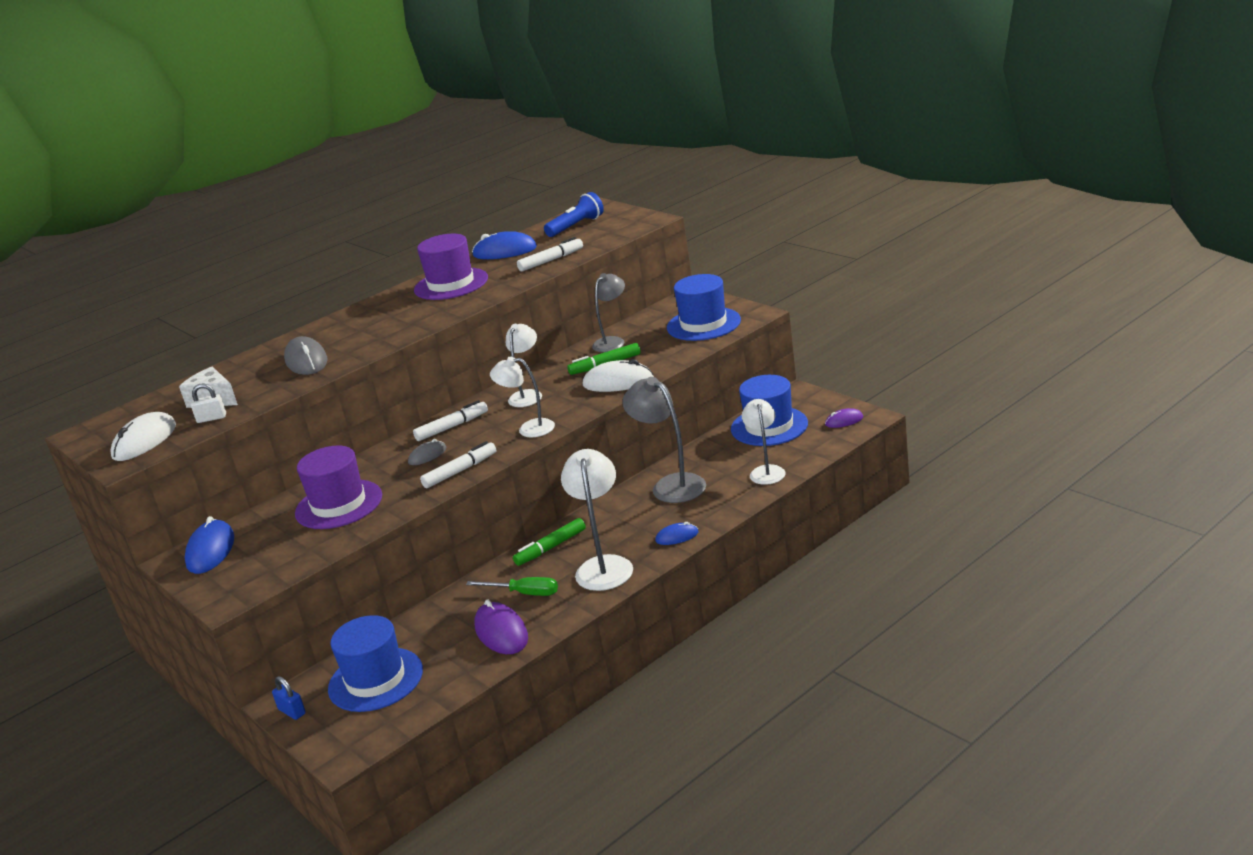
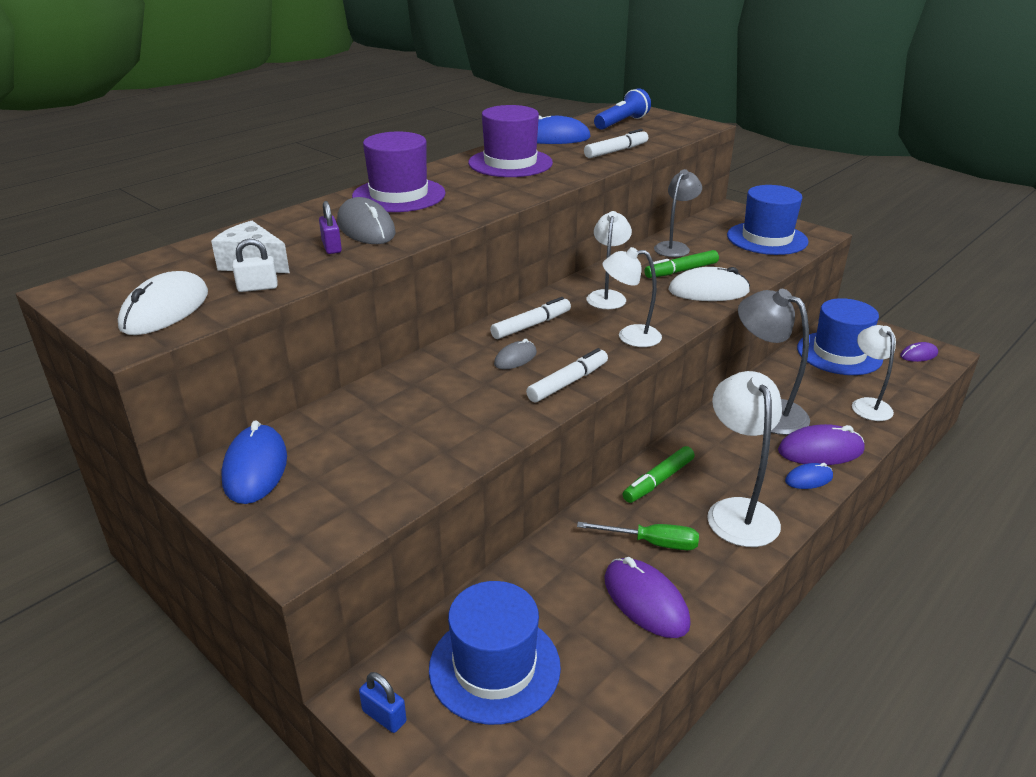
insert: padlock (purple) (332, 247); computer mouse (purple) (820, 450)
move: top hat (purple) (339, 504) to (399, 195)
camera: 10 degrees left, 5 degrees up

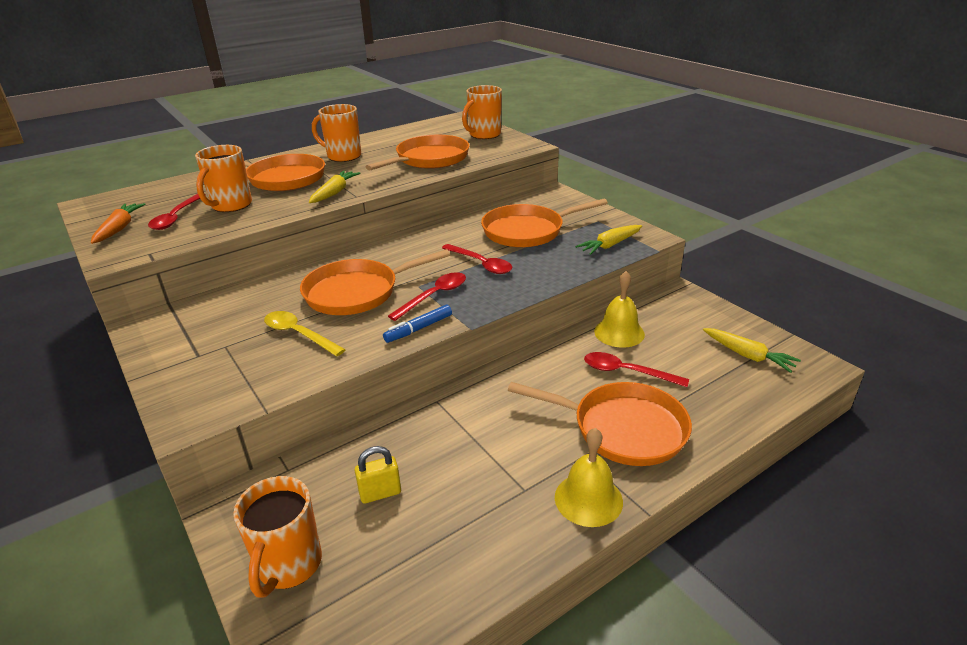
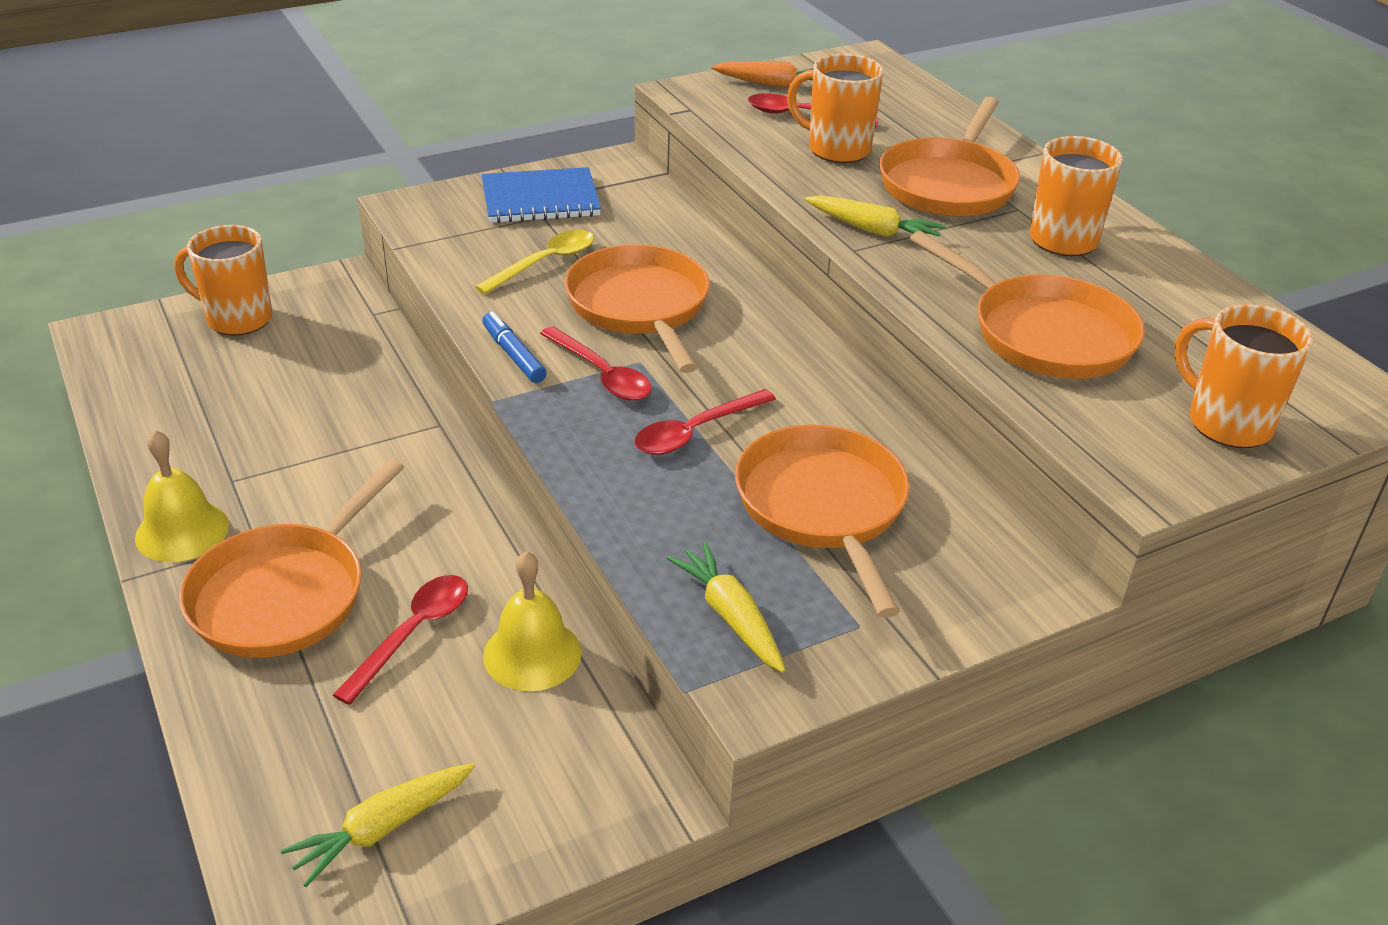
delete: padlock (yellow) (380, 493)
insert: notepad (cobalt) (540, 199)
camera: 95 degrees right, 5 degrees up

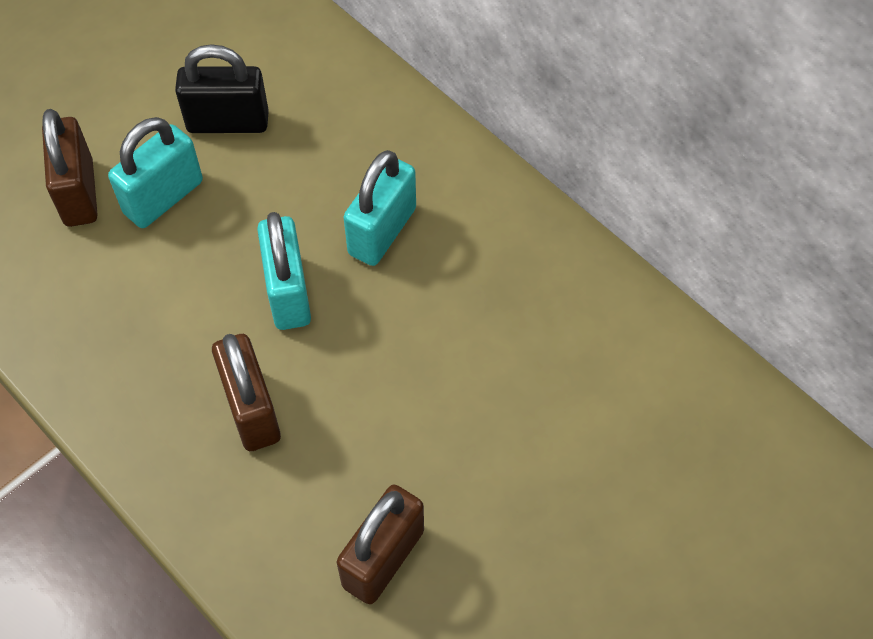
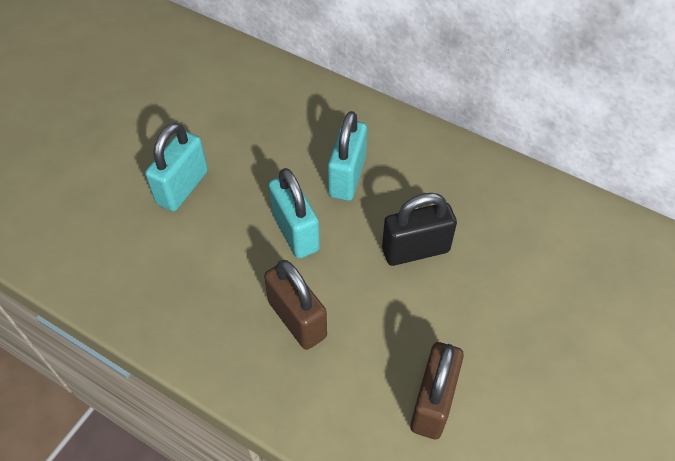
delete: padlock (dark brown) (79, 193)
move: padlock (ebony) (228, 122) to (415, 250)
camera: 15 degrees left, 5 degrees down

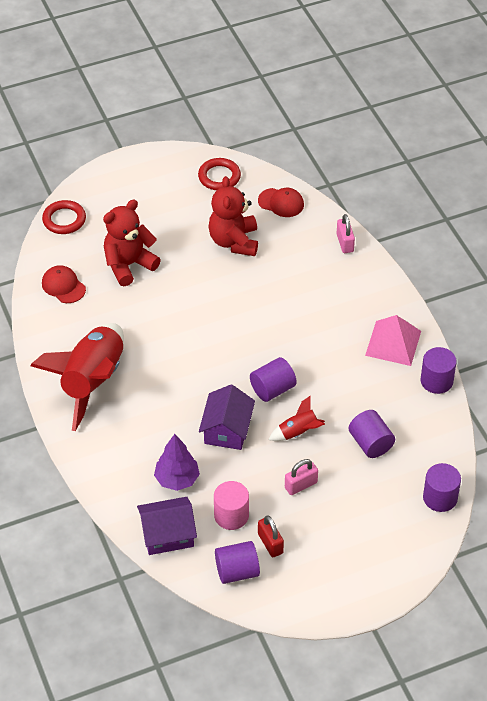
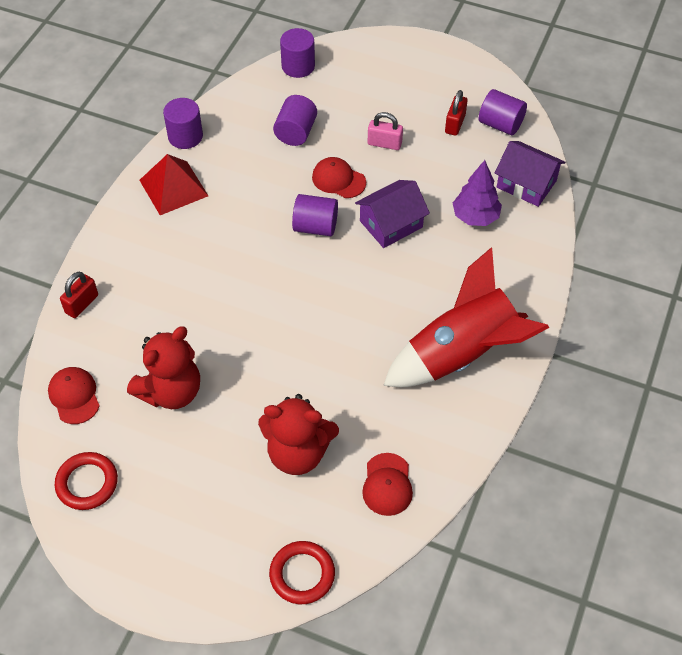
delete: cylinder (rosy) (231, 515)
replace: rocket (scarlet) (298, 432) to baseball cap (scarlet) (338, 180)
recolor: padlock (rosy) (345, 243) to padlock (scarlet) (82, 304); pyramid (rosy) (393, 343) to pyramid (scarlet) (173, 188)
camera: 135 degrees left, 5 degrees up

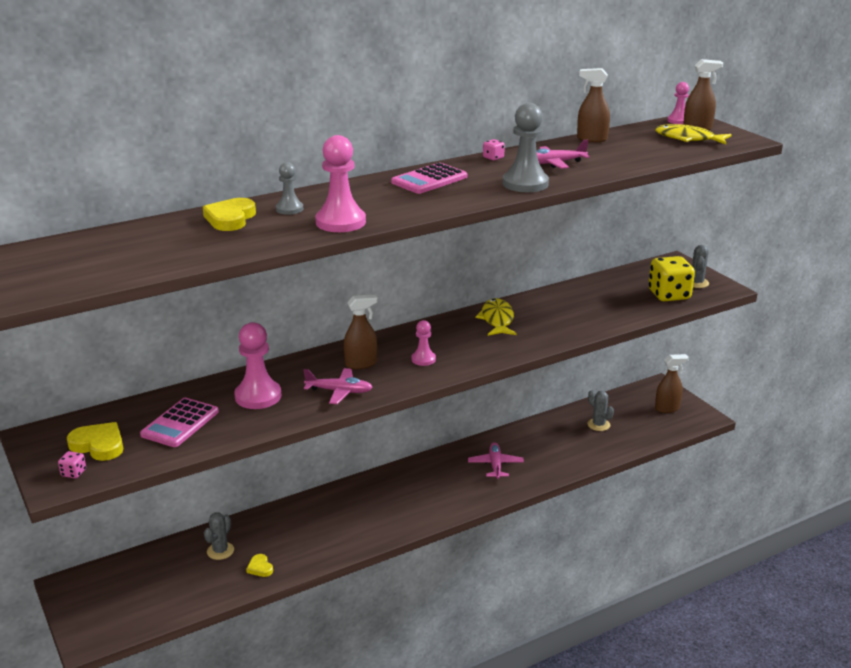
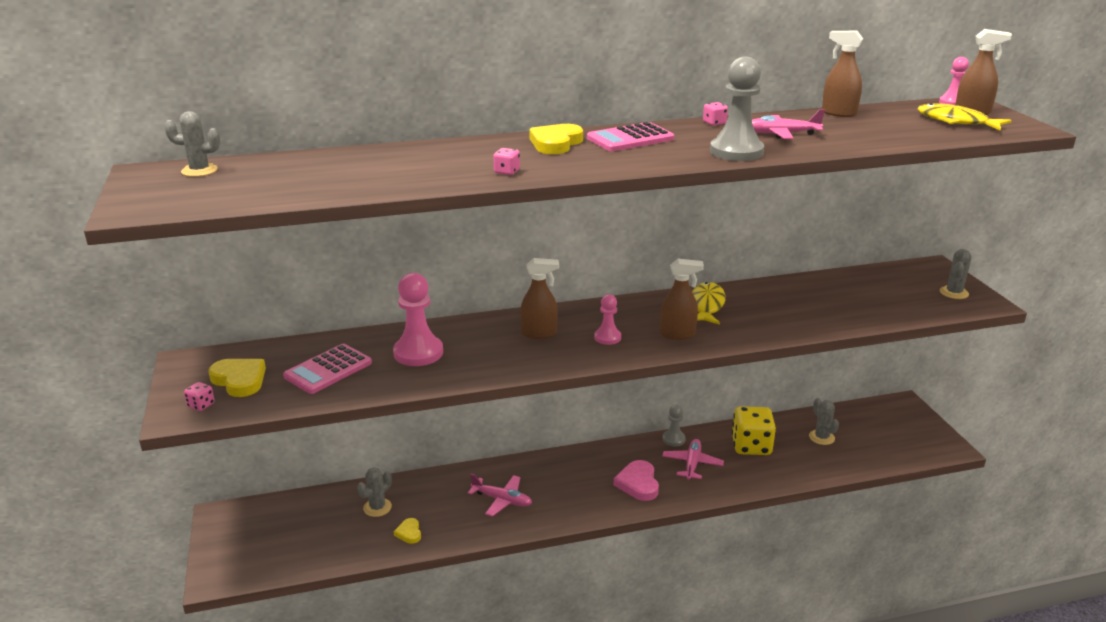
insert: cactus (gray) (199, 171); heart (rosy) (638, 483)
move: aeroplane (rosy) (339, 391) to (502, 500); heart (yellow) (230, 218) to (555, 143); spray bottle (dark brown) (667, 408) to (678, 334); game pawn (gray) (289, 209) to (673, 439); dice (yellow) (669, 295) to (751, 446)
replace: game pawn (rosy) (340, 222) to dice (rosy) (507, 172)
camera: 15 degrees right, 0 degrees up

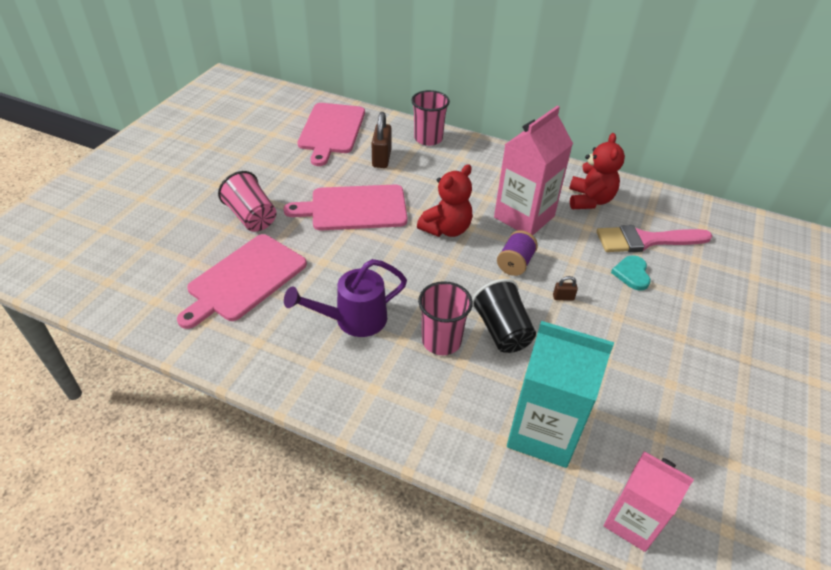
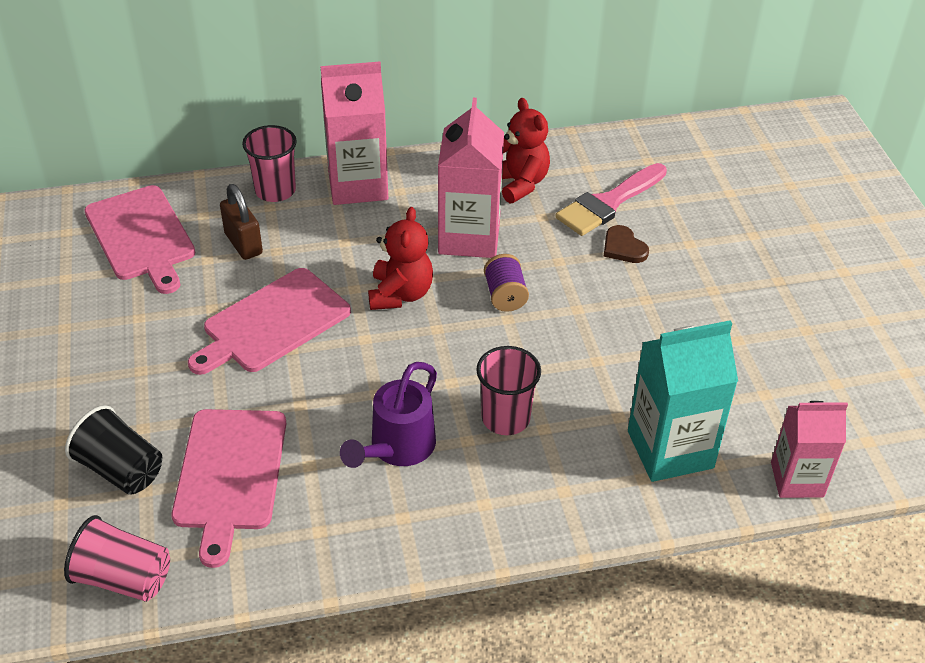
delete: padlock (dark brown) (563, 297)
insert: milk carton (rosy) (358, 185)
move: cup (rosy) (252, 217) to (124, 578); cup (ebony) (502, 331) to (121, 469)
recolor: heart (teal) (632, 274) to heart (dark brown) (623, 247)
camera: 35 degrees left, 0 degrees up

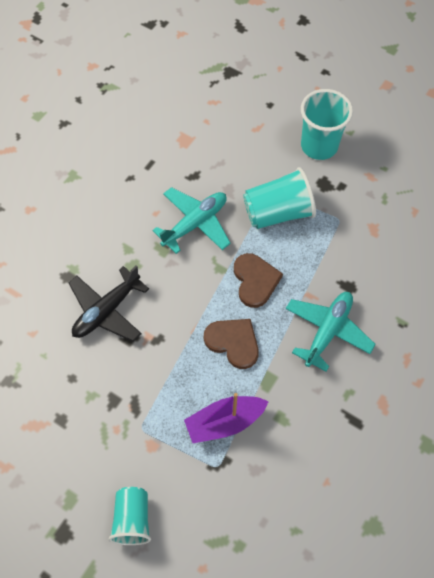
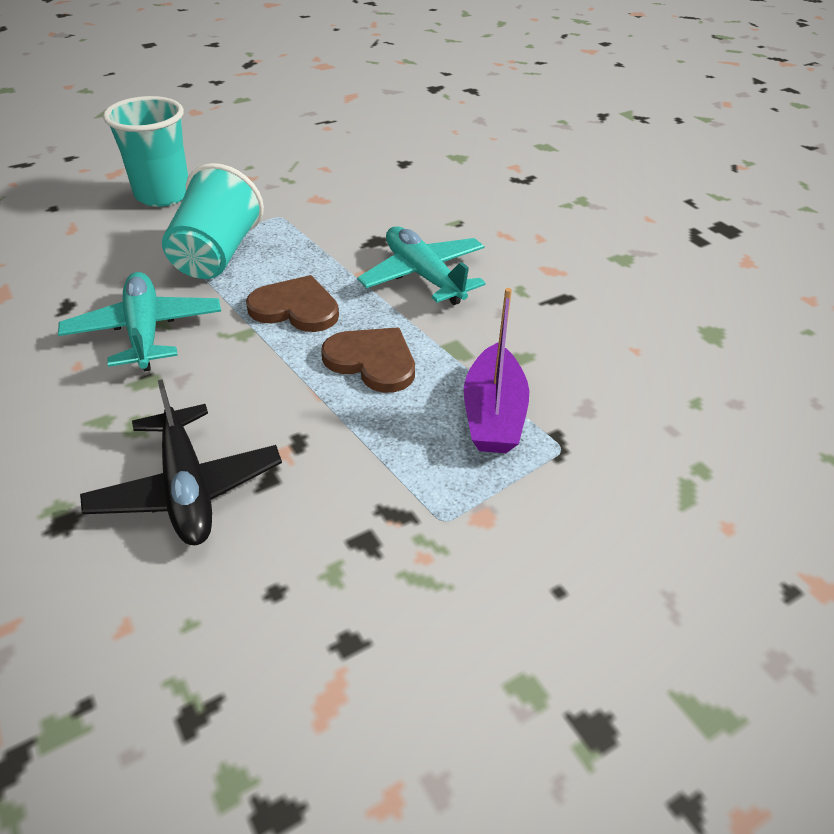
delete: cup (teal) (132, 519)
rotate: heart (dark brown) (233, 342) = (372, 361) 60 degrees clockwise
camera: 65 degrees left, 20 degrees down

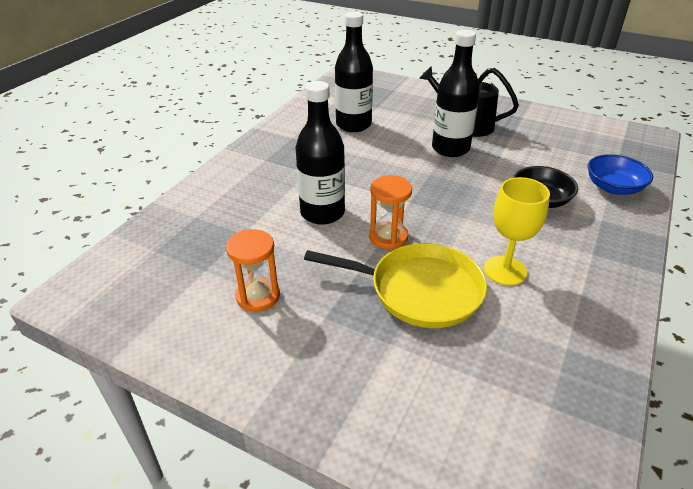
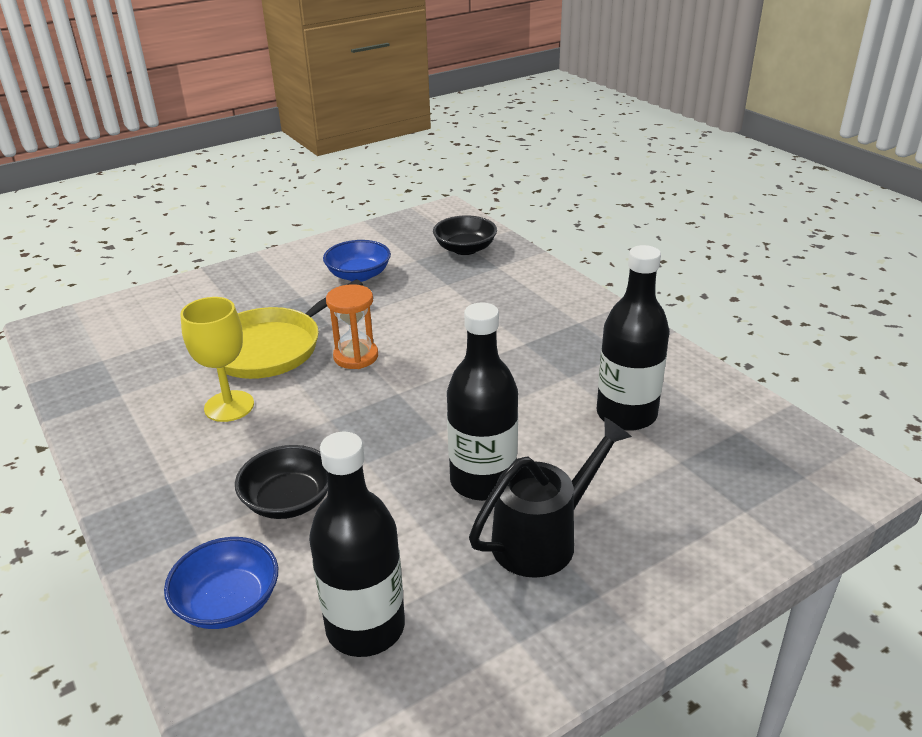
insert: serving bowl (ebony) (465, 249)
move: flask (ebony) (322, 213) to (365, 627)
replace: sand timer (bright orange) (258, 296) to serving bowl (cobalt) (358, 275)
camera: 120 degrees right, 5 degrees down

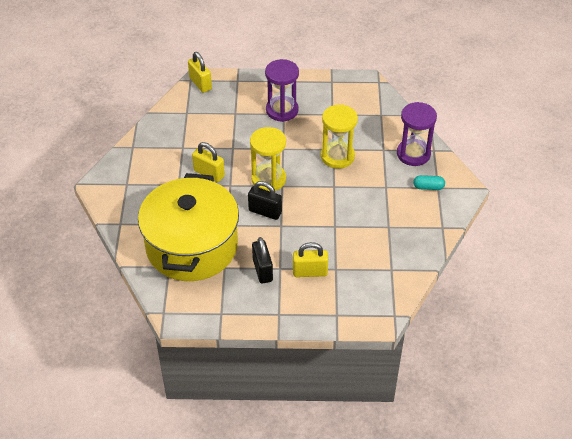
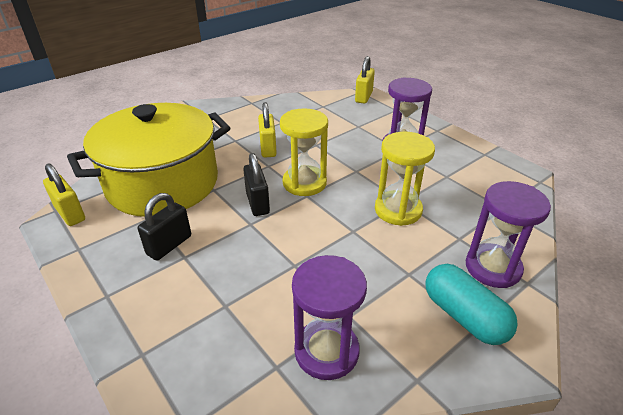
insert: sand timer (purple) (326, 351)
move: padlock (yellow) (310, 272) to (70, 214)
resize: pill shape (teal) (428, 187) = (464, 316) x1.79
camera: 50 degrees right, 10 degrees down

